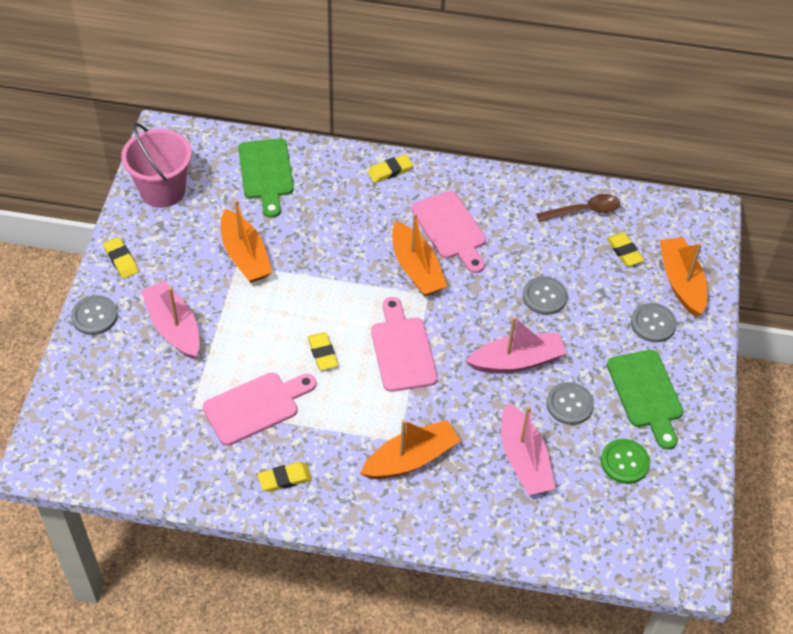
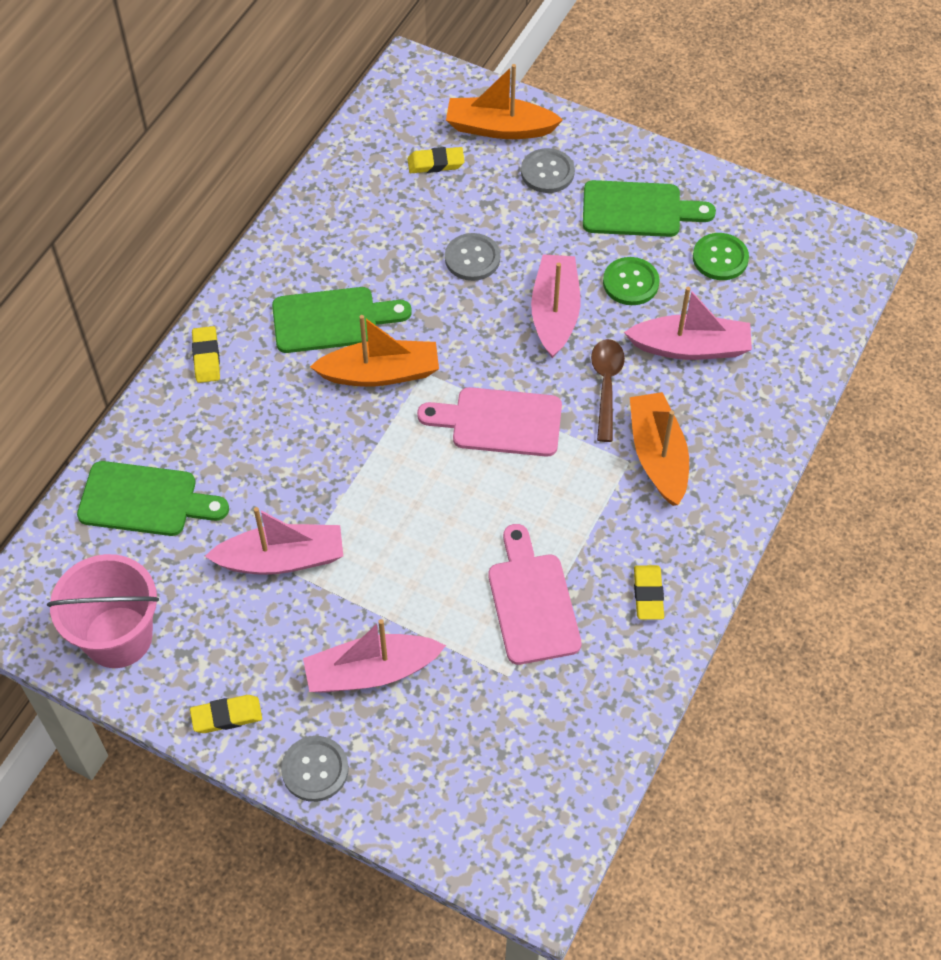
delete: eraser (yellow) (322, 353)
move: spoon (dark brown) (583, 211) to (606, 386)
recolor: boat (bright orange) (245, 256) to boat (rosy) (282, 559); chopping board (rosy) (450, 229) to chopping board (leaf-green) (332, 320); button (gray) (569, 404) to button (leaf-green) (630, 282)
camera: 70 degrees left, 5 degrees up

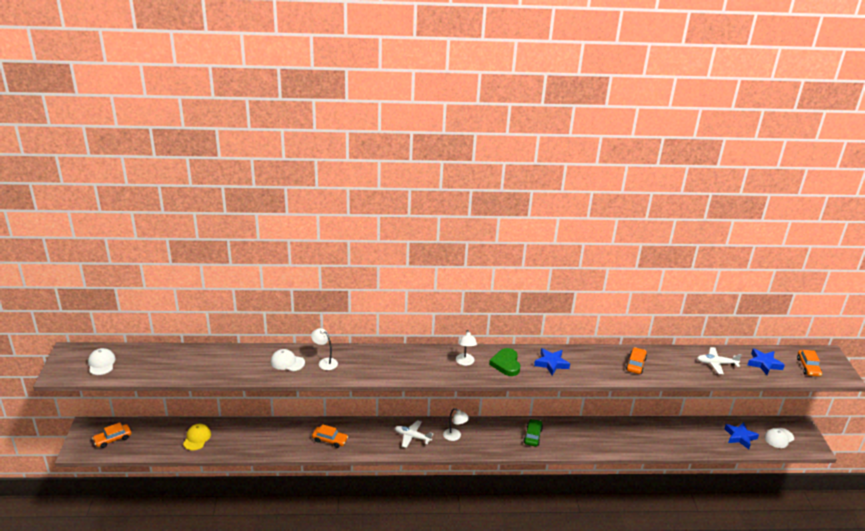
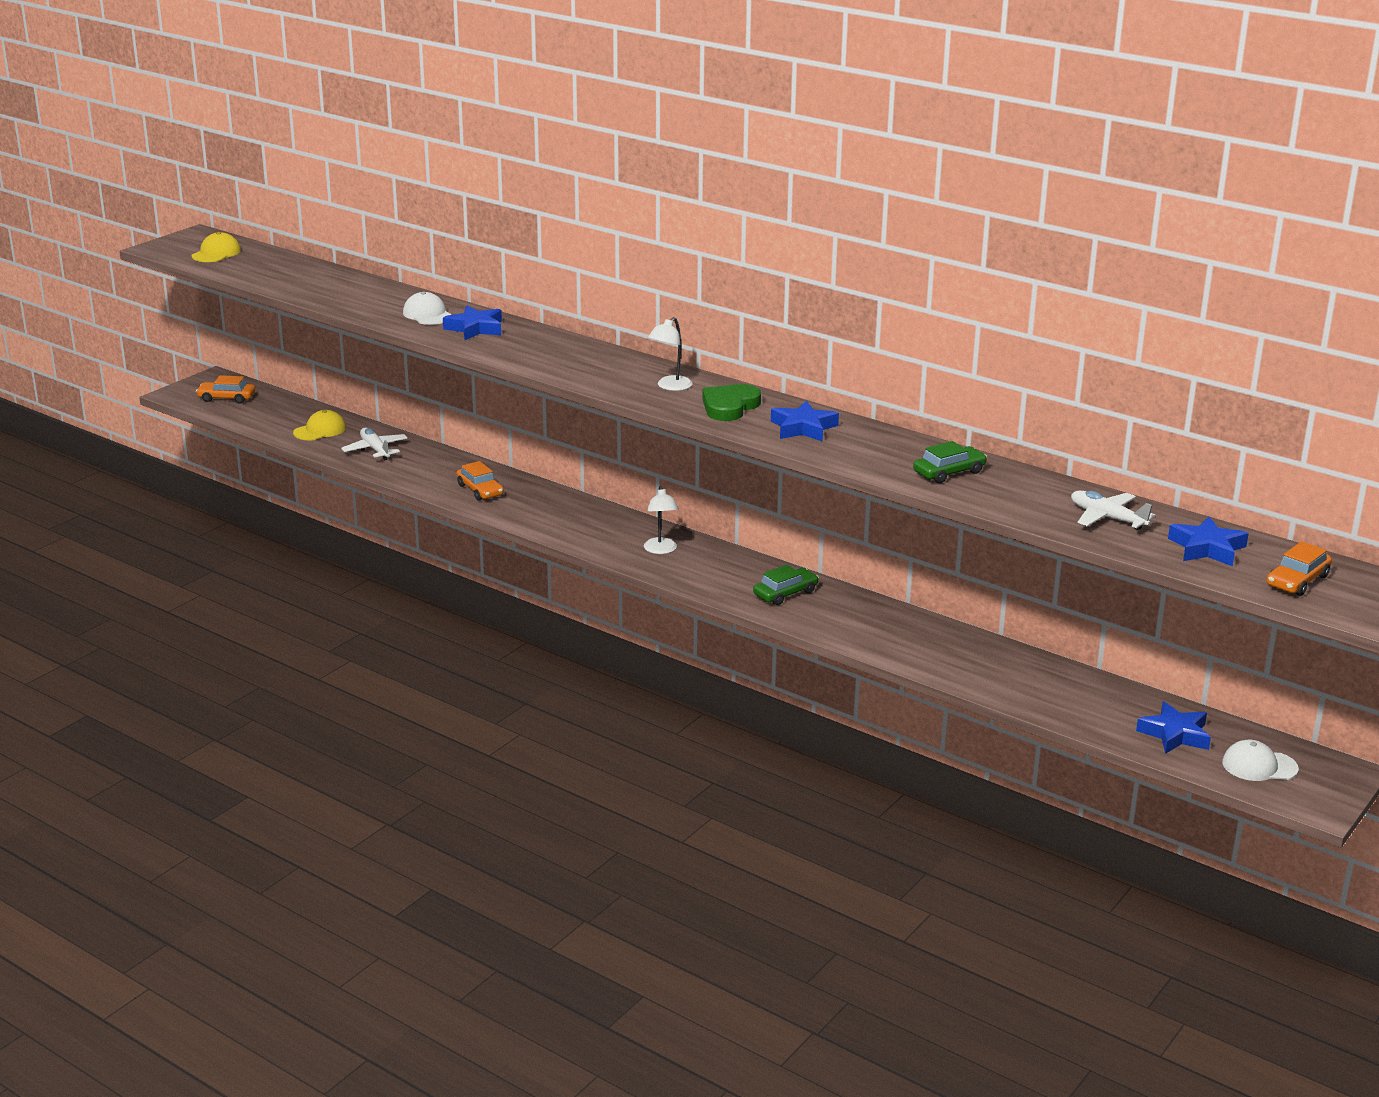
move: aeroplane (white) (412, 437) to (375, 450)
replace: desk lamp (white) (325, 362) to star (cobalt) (475, 328)
recolor: baseball cap (white) (101, 363) to baseball cap (yellow) (216, 253); toy car (bright orange) (635, 364) to toy car (leaf-green) (949, 472)
camera: 40 degrees right, 5 degrees down

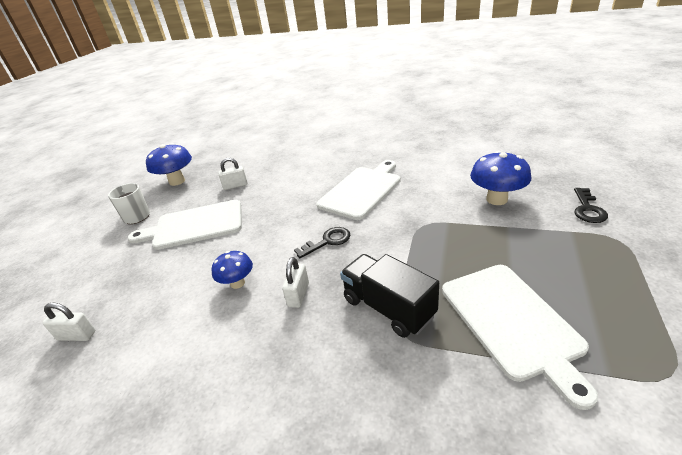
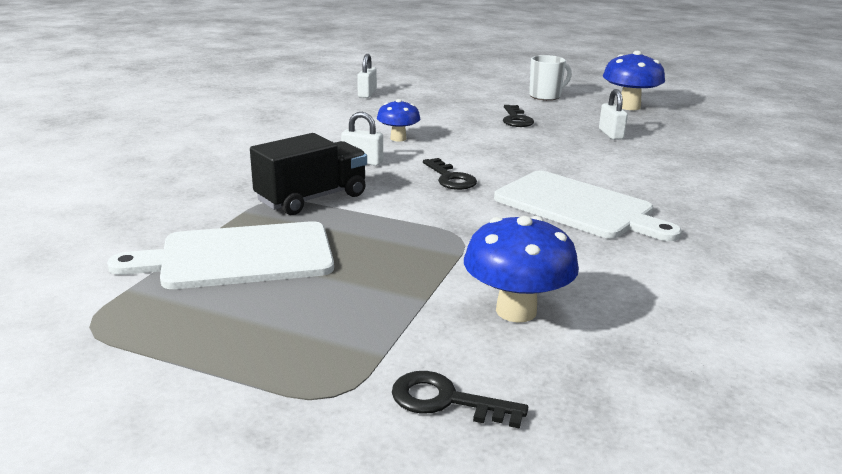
replace: chopping board (white) (195, 225) to key (ebony) (516, 119)
camera: 90 degrees right, 10 degrees down

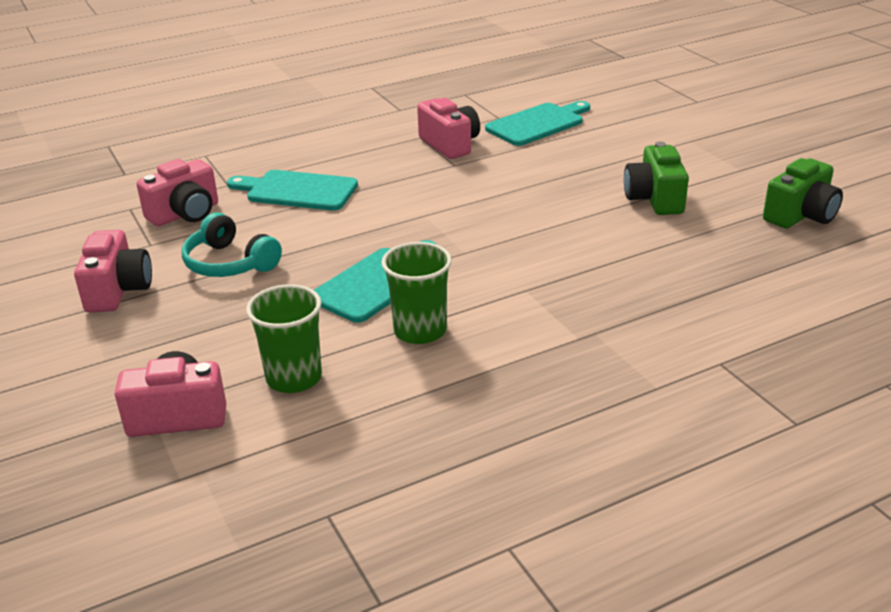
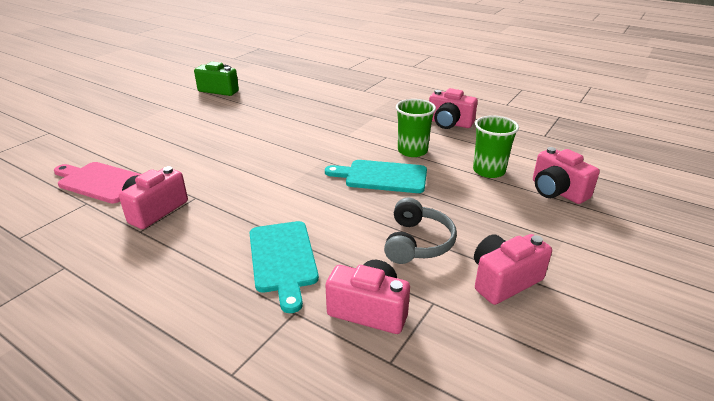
delete: photo camera (leaf-green) (654, 199)
insert: photo camera (rosy) (449, 123)
recolor: chopping board (teal) (538, 124) to chopping board (rosy) (100, 182); headphones (teal) (229, 263) to headphones (gray) (417, 242)
camera: 120 degrees left, 0 degrees up

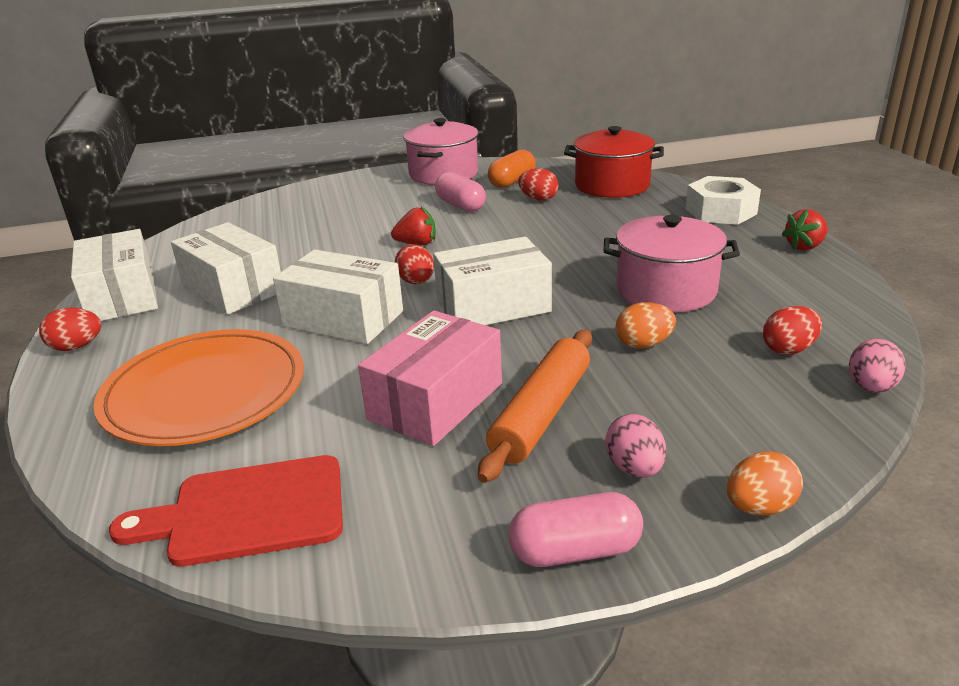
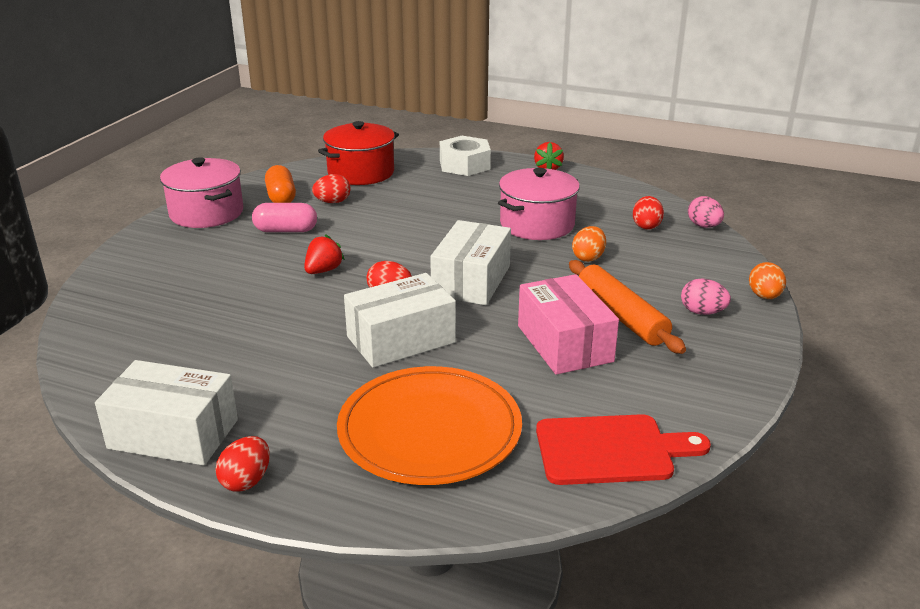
delete: package (white) (233, 289); pill shape (rosy) (575, 551)
rotate: chopping board (scarlet) (248, 512) = (610, 450) 120 degrees counterclockwise
camera: 55 degrees left, 0 degrees up

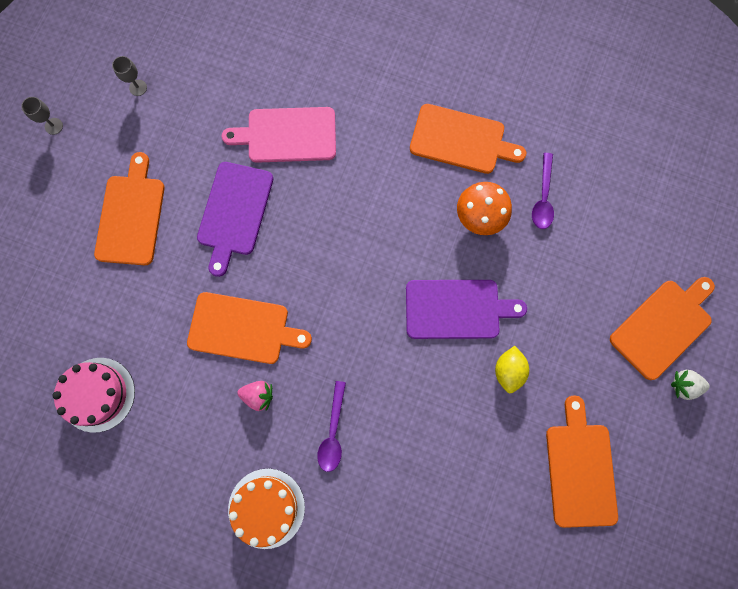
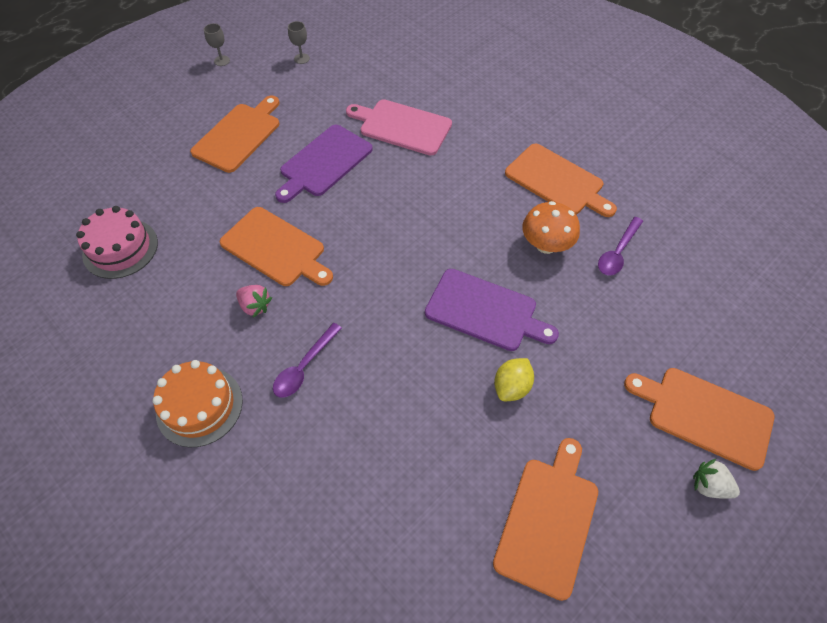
rotate: chopping board (bright orange) (662, 326) = (704, 415) 135 degrees counterclockwise
camera: 25 degrees right, 20 degrees down

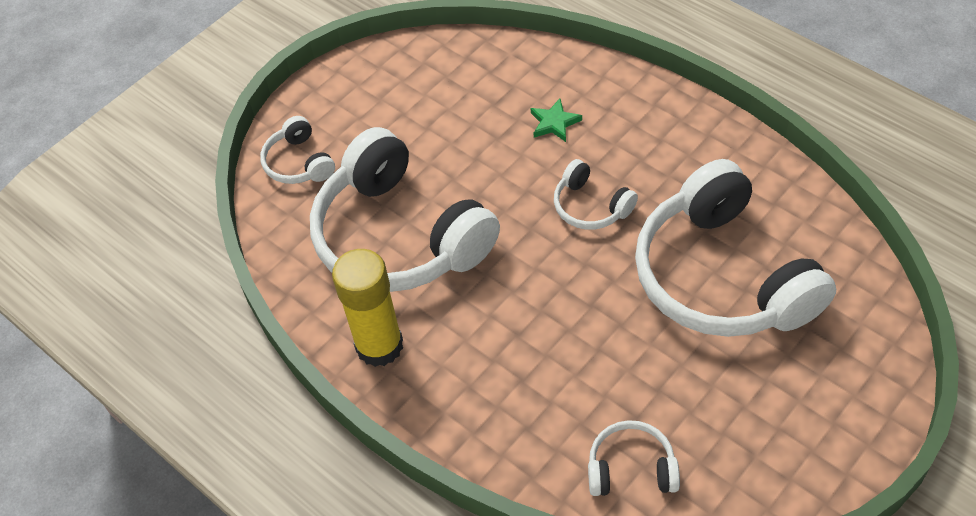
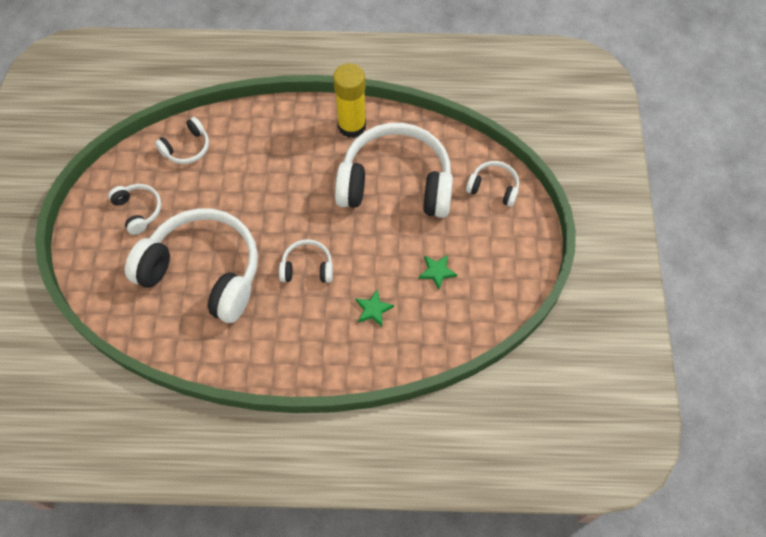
insert: headphones (white) (138, 210); star (leaf-green) (437, 272)
camera: 135 degrees right, 10 degrees up

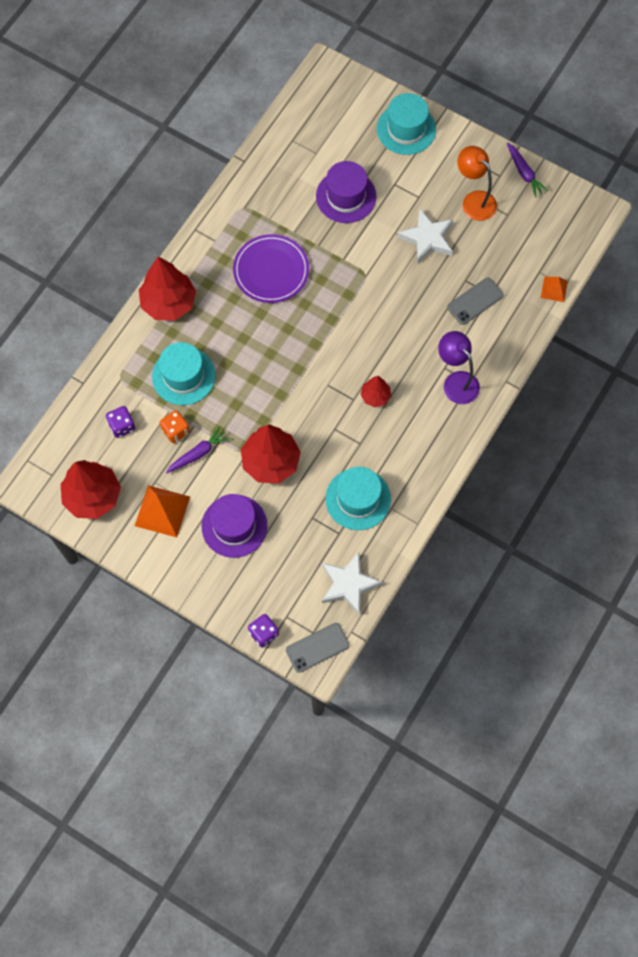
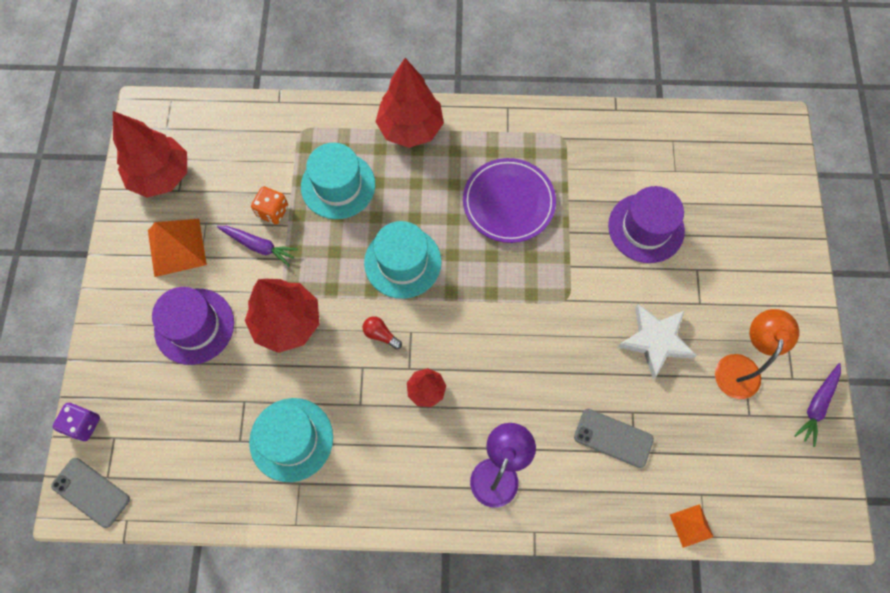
delete: dice (purple) (122, 426); star (white) (348, 584)
insert: lightbulb (scarlet) (380, 334)
move: top hat (teal) (406, 129) to (402, 262)
camera: 60 degrees right, 0 degrees up

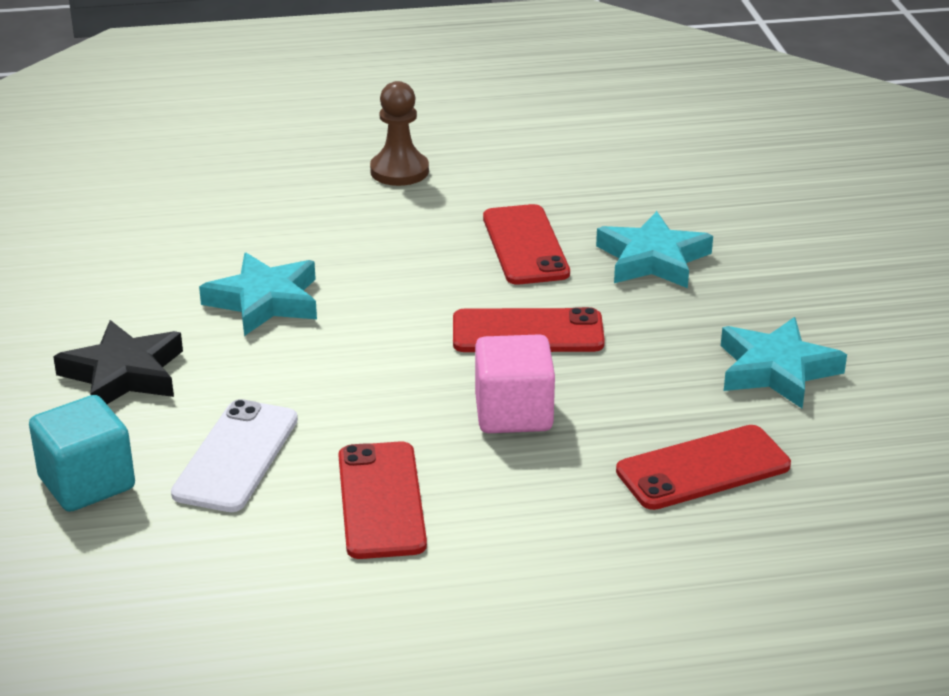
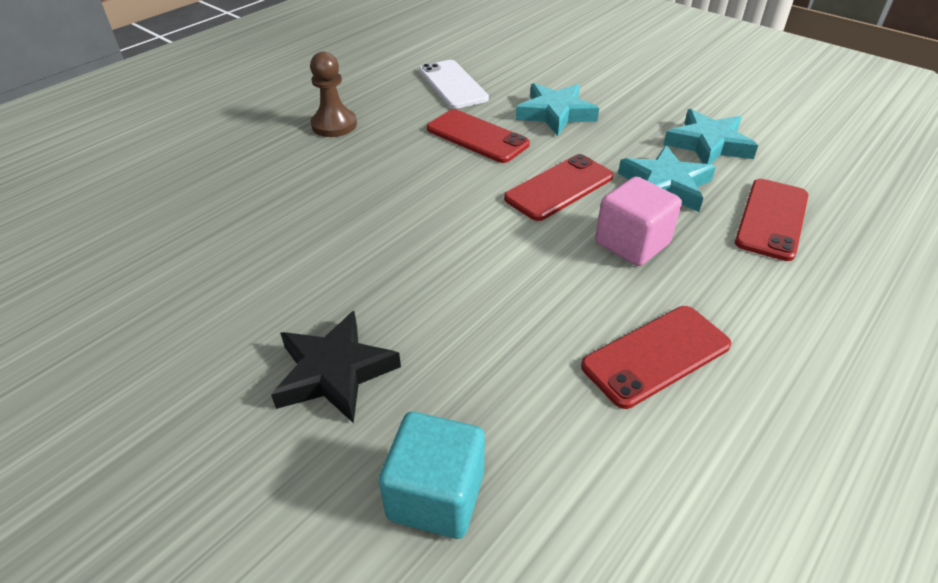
move: smartphone (white) (236, 456) to (452, 85); star (teal) (265, 301) to (665, 185)
rotate: smartphone (scarlet) (381, 500) = (656, 355) 75 degrees counterclockwise
camera: 40 degrees left, 10 degrees up

